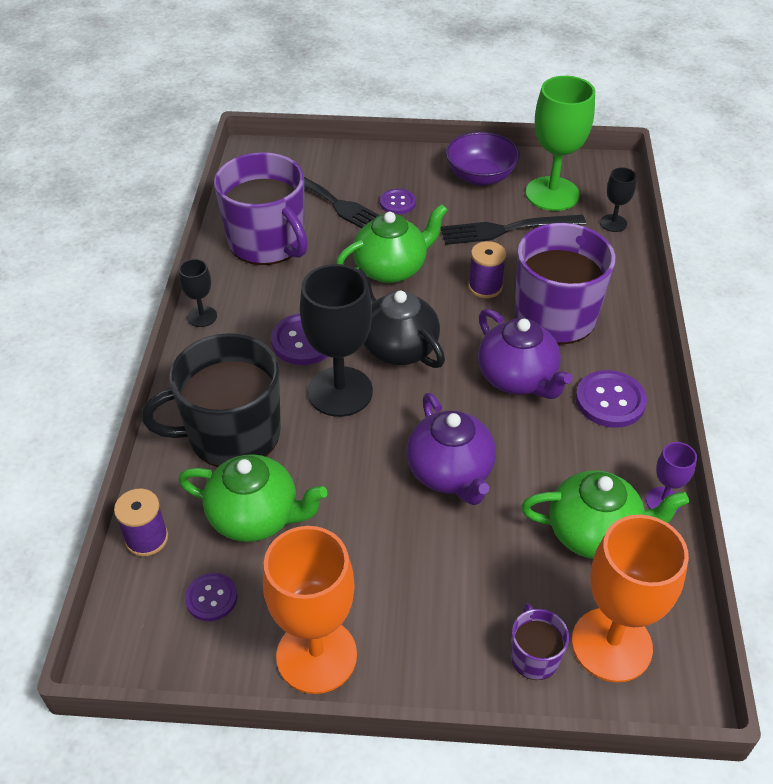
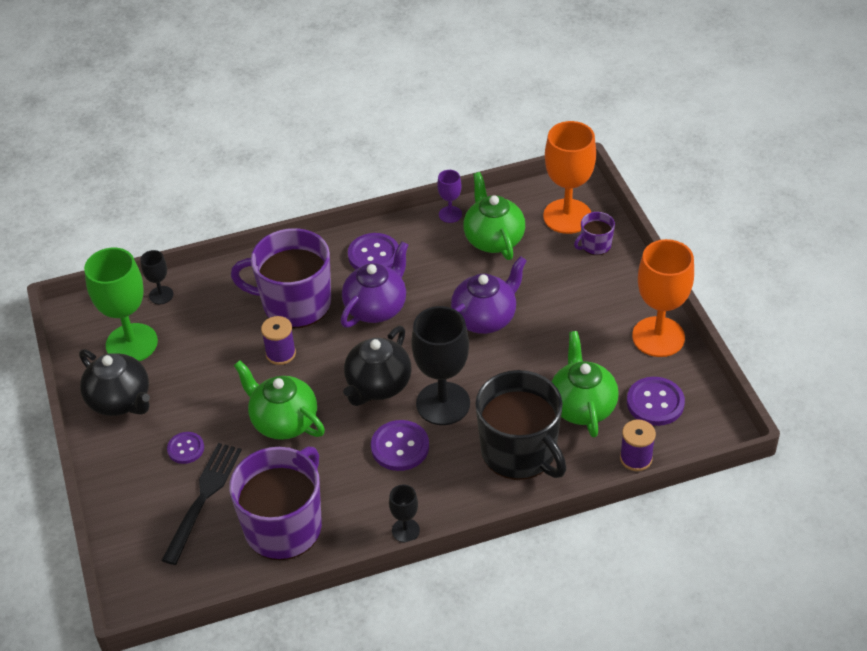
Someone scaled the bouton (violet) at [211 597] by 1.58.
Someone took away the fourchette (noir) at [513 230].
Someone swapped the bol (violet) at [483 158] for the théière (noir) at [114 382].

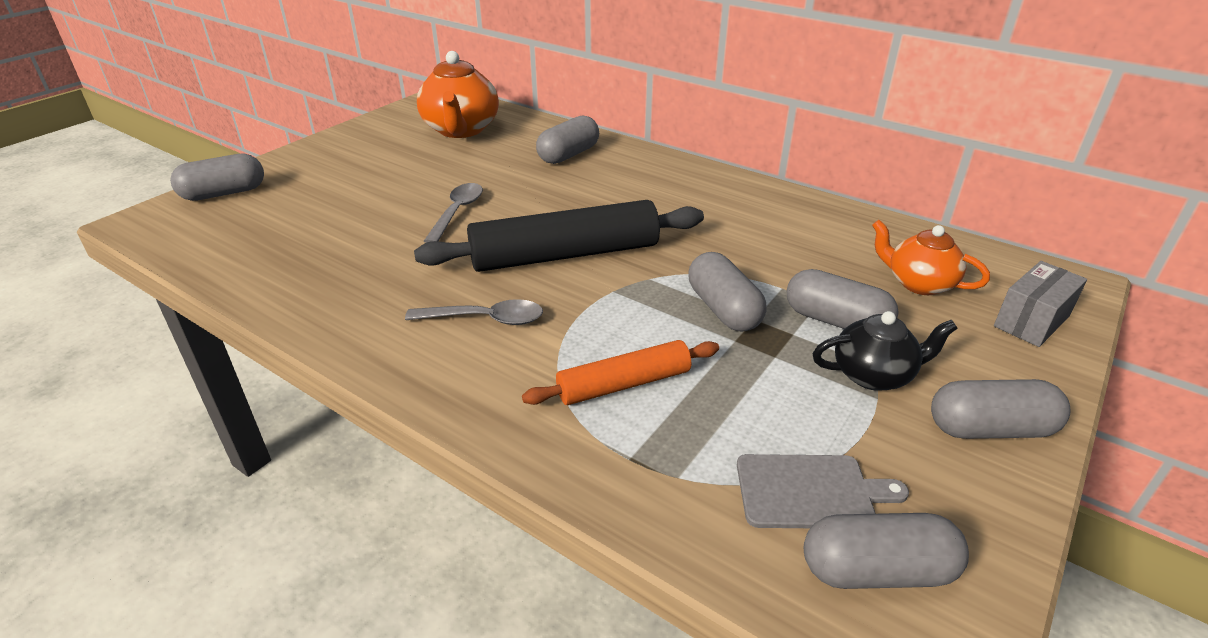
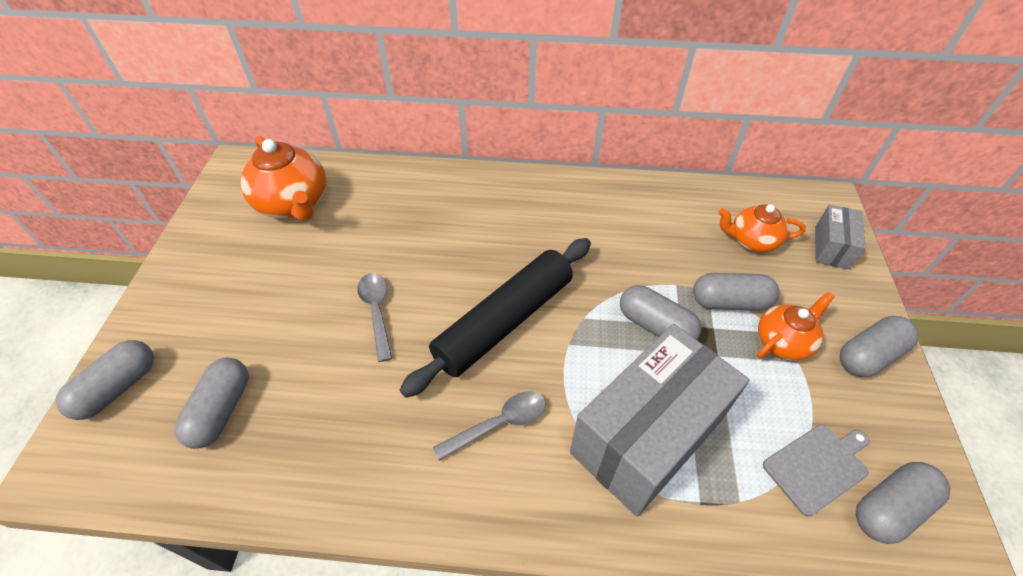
Someone swapped the rouleau à pâtisserie (orange) at [620 372] for the boîte (gris) at [660 420].
Someone carried the gélule (gris) from [567 139] to [211 403].
Someone repainted the théière (noir) at [885 351], which became the théière (orange) at [796 326].

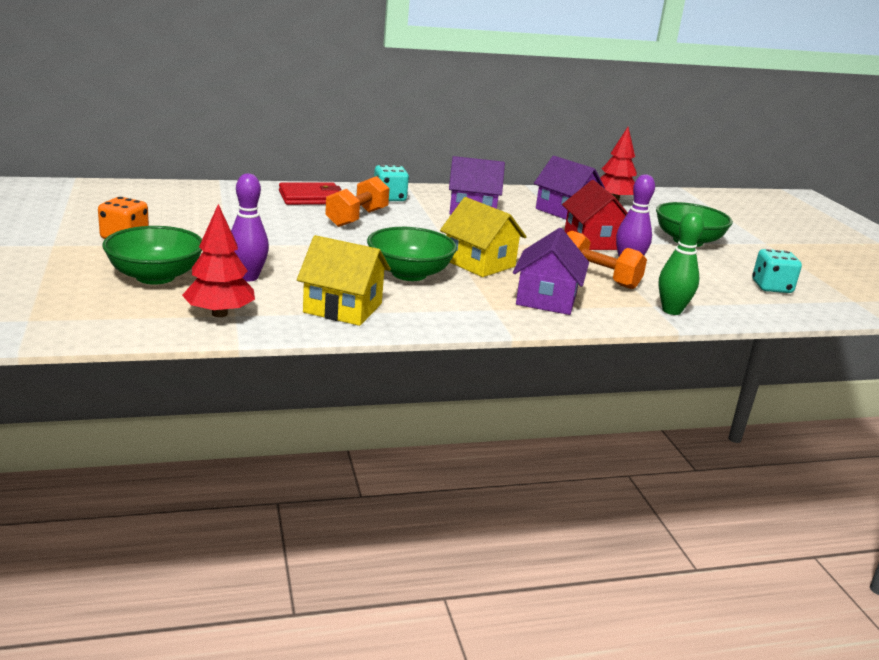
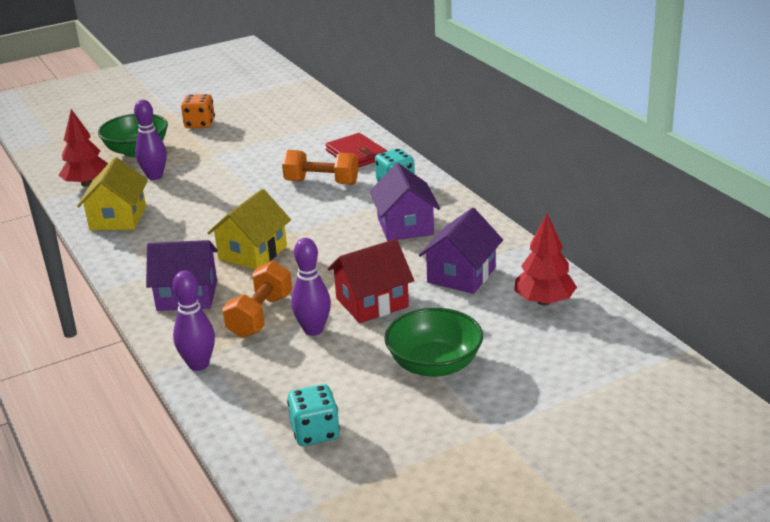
Someone took away the bol (vert) at [412 254].
Someone repainted the quille (vert) at [681 263], which became the quille (violet) at [194 321].

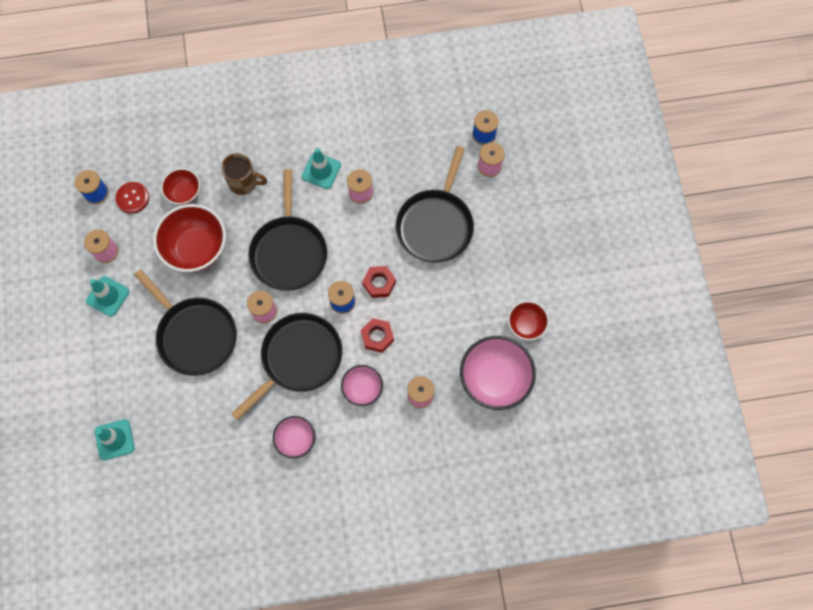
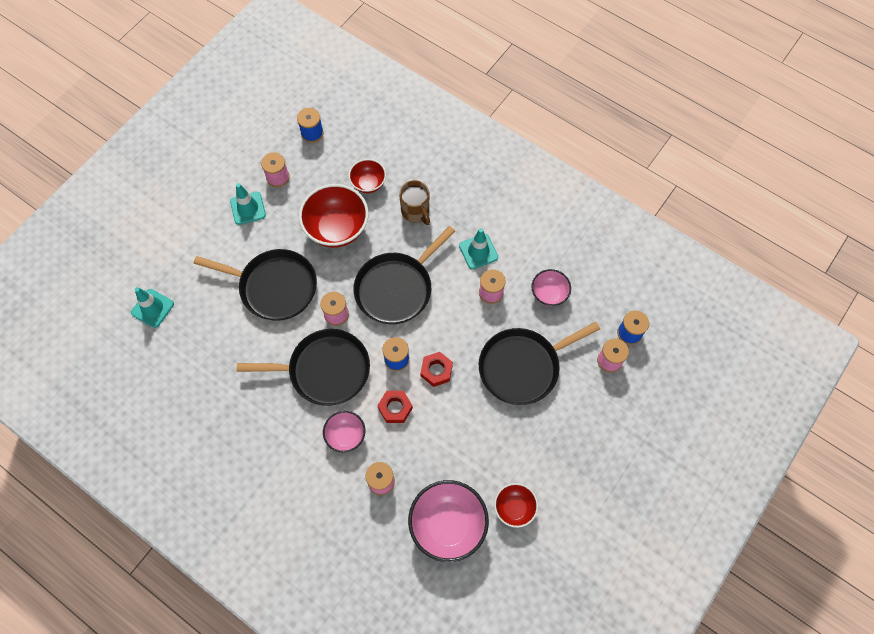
Someone took away the bouton (rouge) at [132 198].
Someone rotated the poêle (noir) at [185 322] by 75 degrees counterclockwise.
Someone carried the bol (rose) from [294 437] to [551 287].

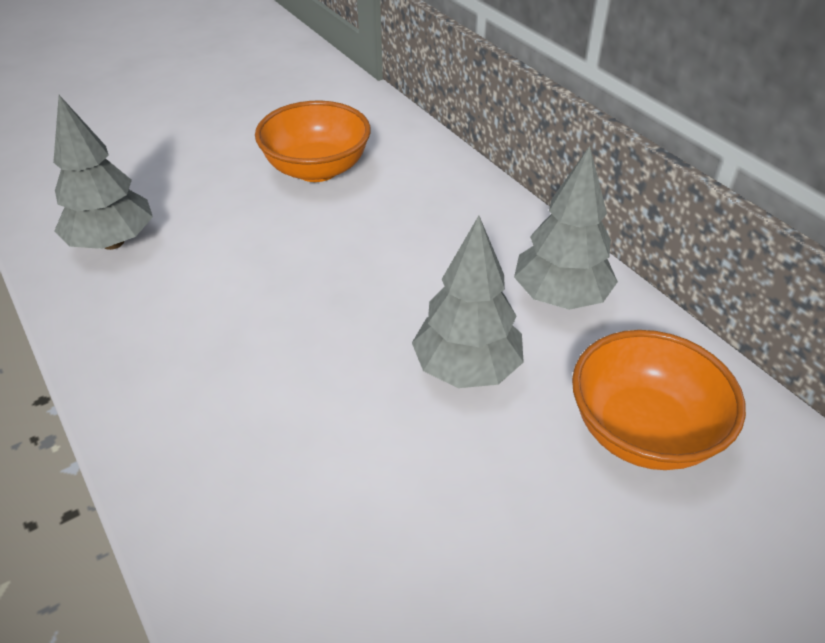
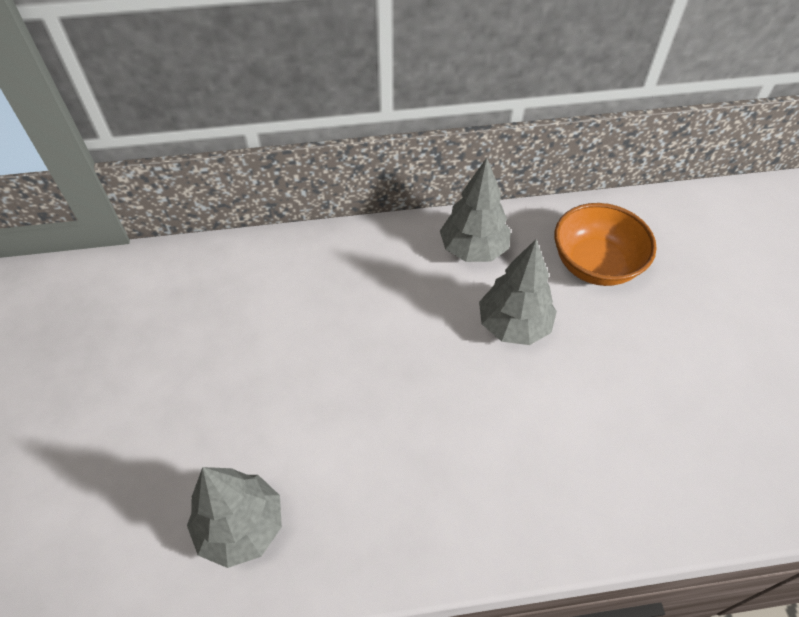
Someone took away the bol (orange) at [313 141].

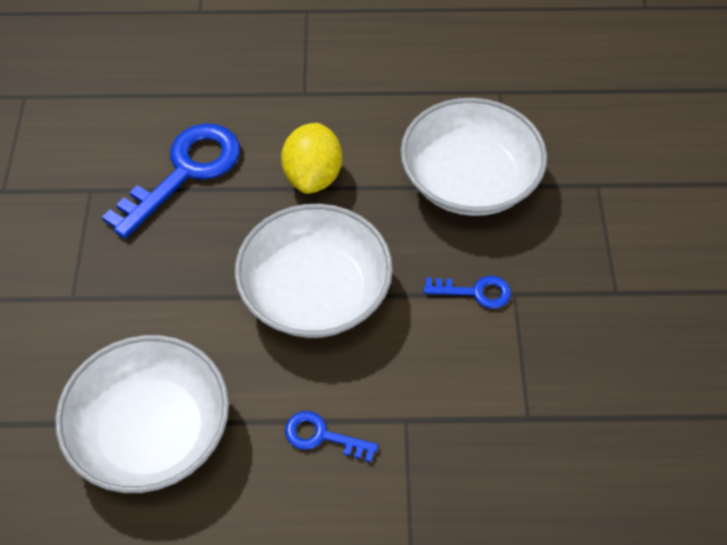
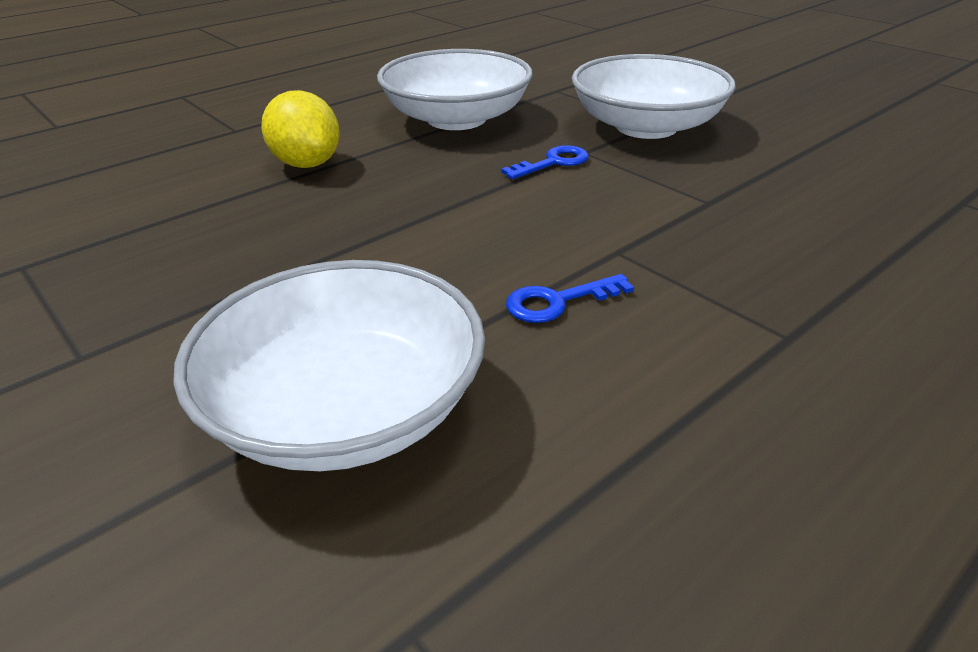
Someone took away the clé (bleu) at [171 181].
Someone carried the bol (blanc) from [314 271] to [654 96].

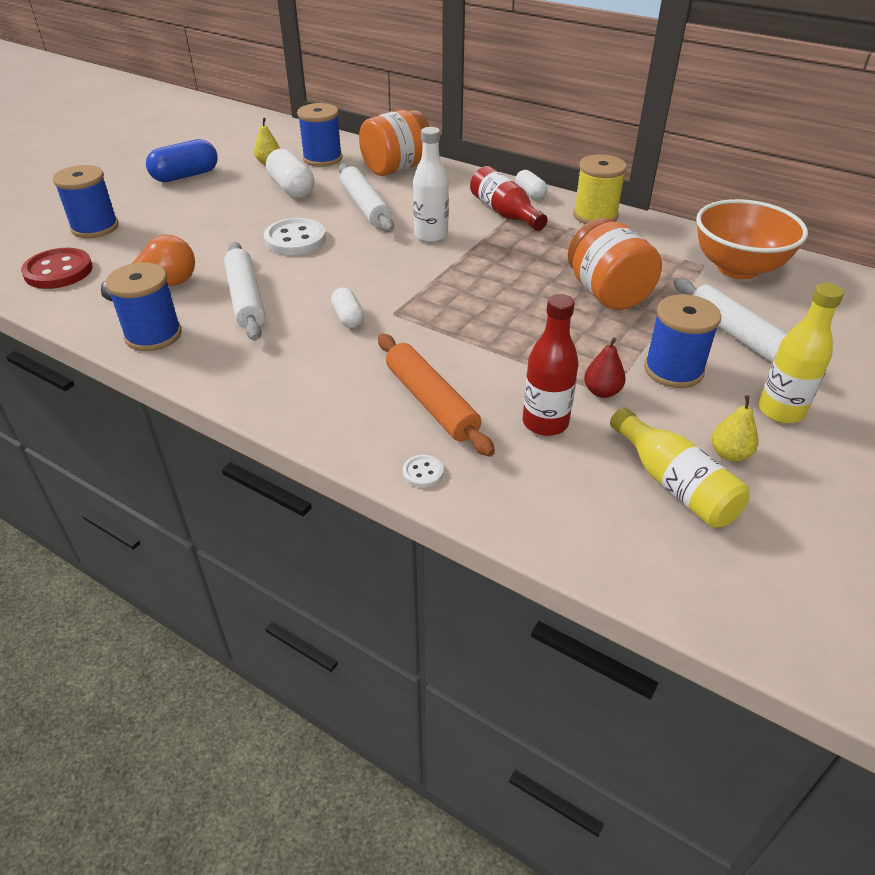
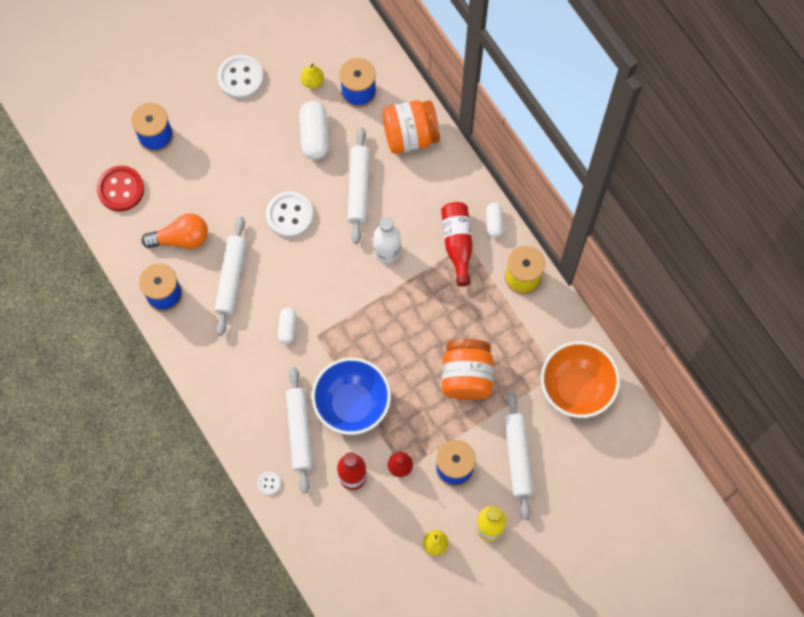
Someone swapped the gélule (bleu) at [182 160] for the bouton (blanc) at [240 77].
Someone repainted the rouleau à pâtisserie (orange) at [436 395], which became the rouleau à pâtisserie (blanc) at [299 430].
Someone took away the bouteille (jaune) at [679 467].
Someone put down the bol (bleu) at [351 396].

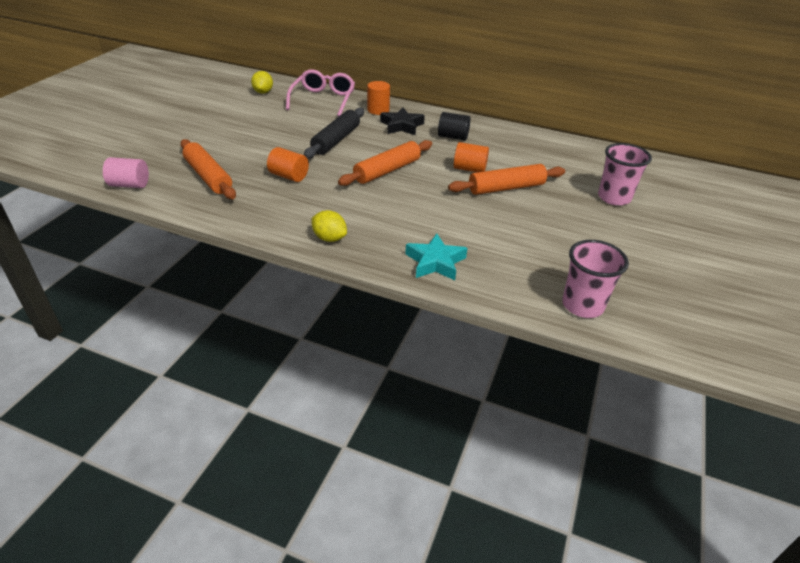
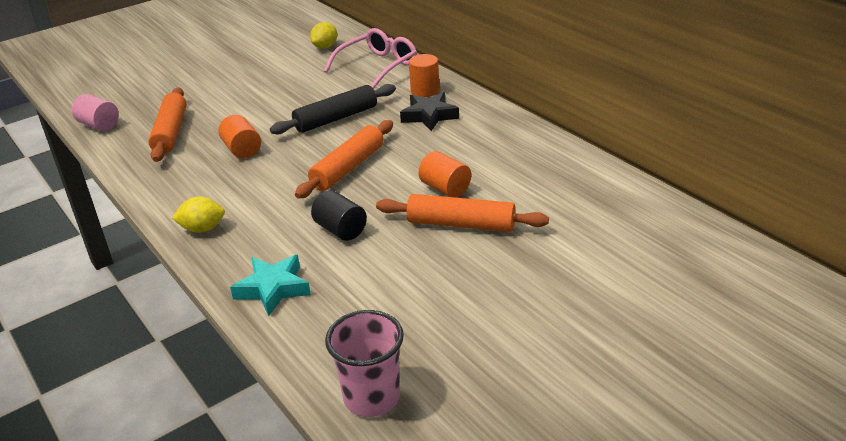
Someone rotated the citron (jaune) at [329 226] by 75 degrees counterclockwise.
Someone rotated the rouleau à pâtisserie (orange) at [385 163] by 45 degrees counterclockwise.
Someone carried the cylindre (noir) from [454 126] to [339 215].
Someone took away the gobelet (rose) at [625 174].

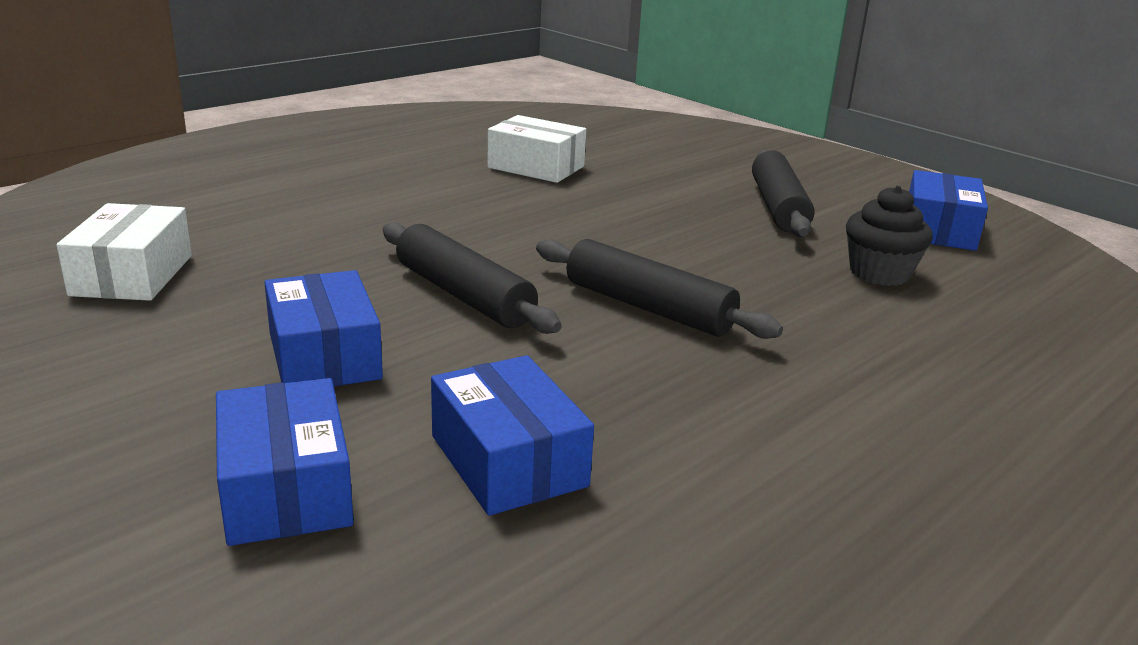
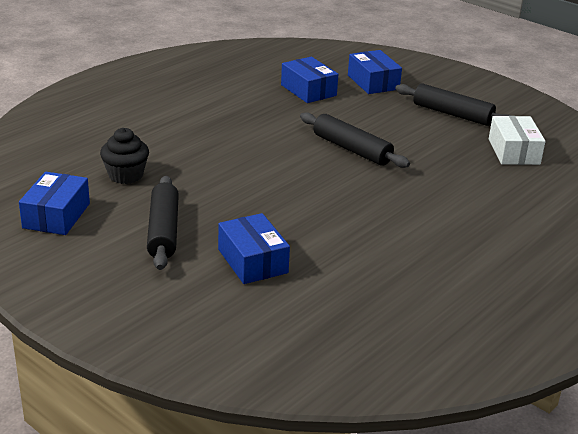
Someone carried the boîte (bleu) from [323 328] to [254 248].
Someone took away the boîte (blanc) at [536 149].
Someone carried the rouleau à pâtisserie (noir) from [659 289] to [453 105].

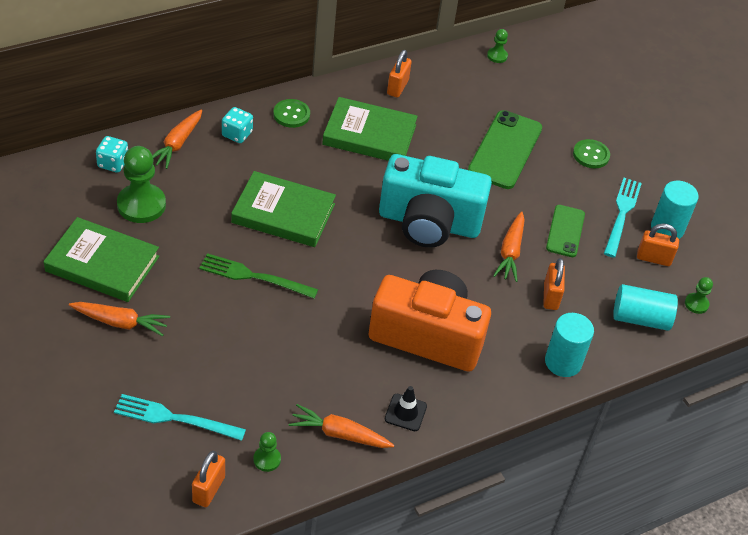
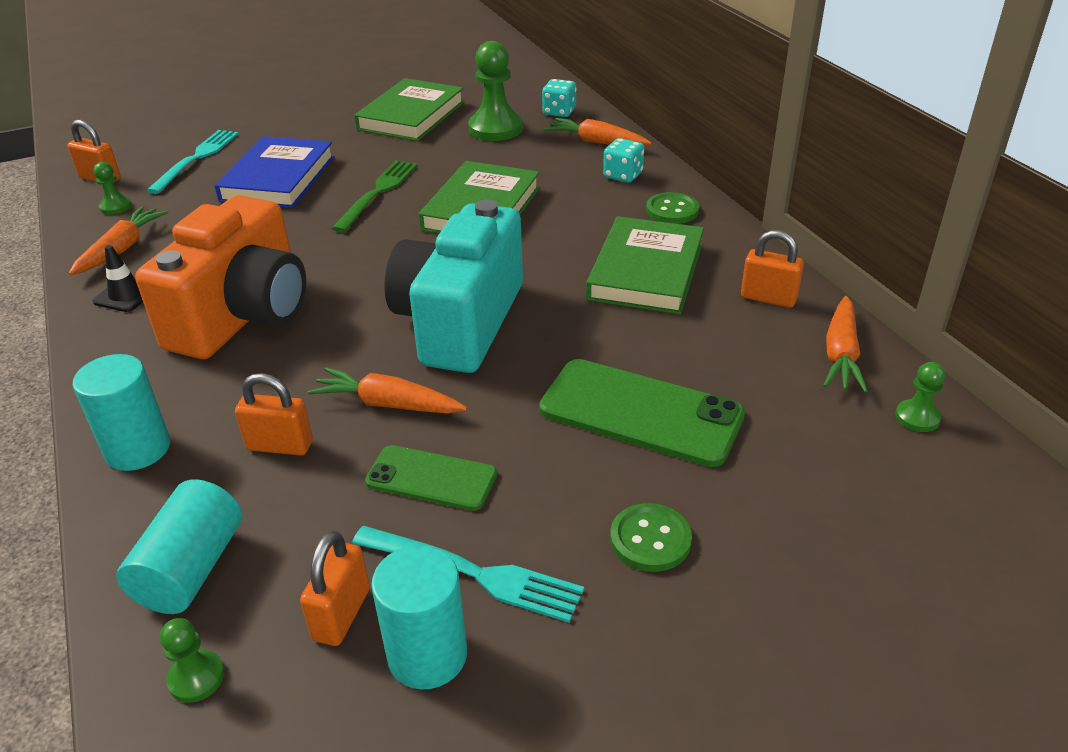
Someone carried the carotte (orange) from [119 319] to [845 344].
Someone put down the livre (bleu) at [274 172].

